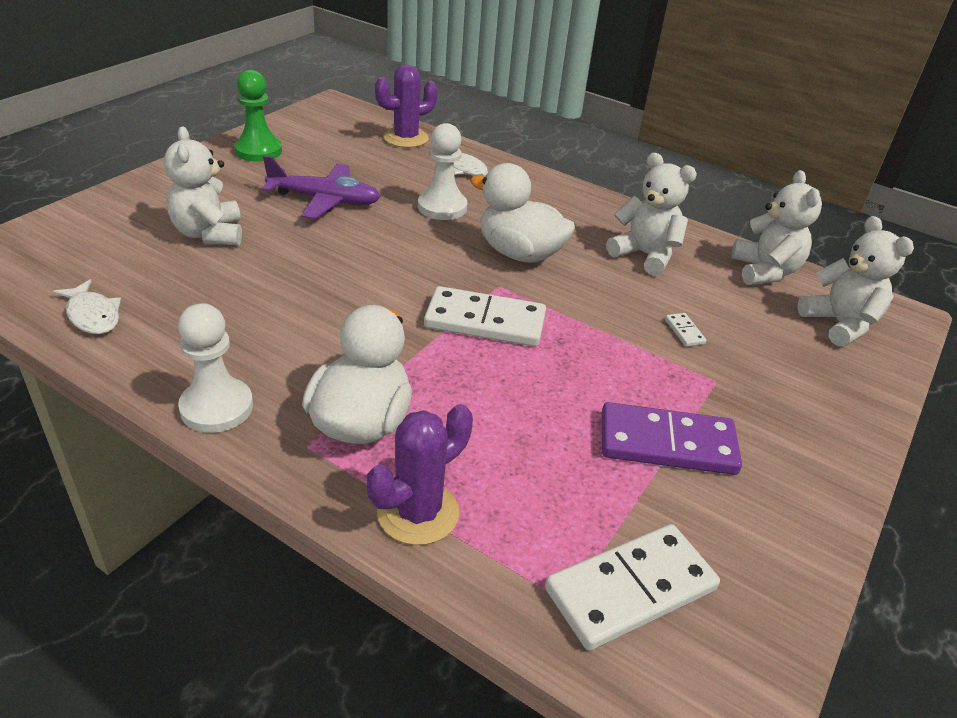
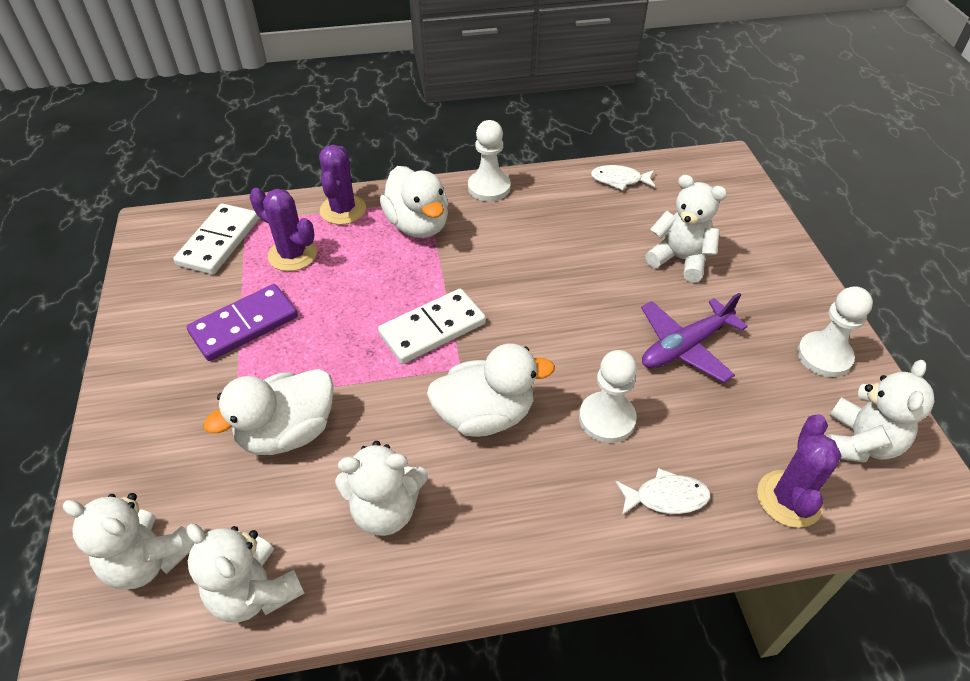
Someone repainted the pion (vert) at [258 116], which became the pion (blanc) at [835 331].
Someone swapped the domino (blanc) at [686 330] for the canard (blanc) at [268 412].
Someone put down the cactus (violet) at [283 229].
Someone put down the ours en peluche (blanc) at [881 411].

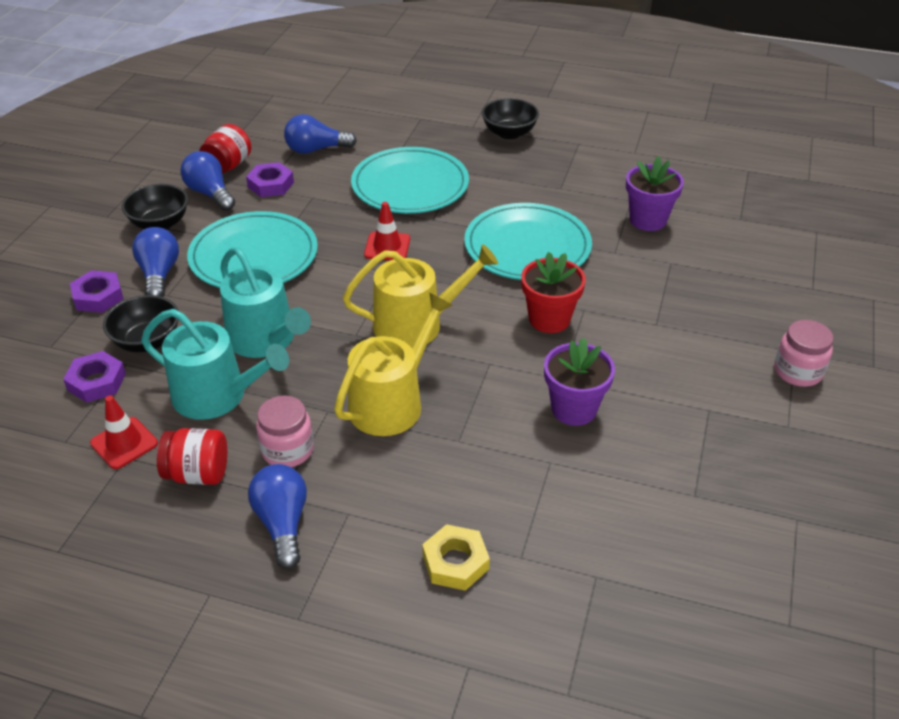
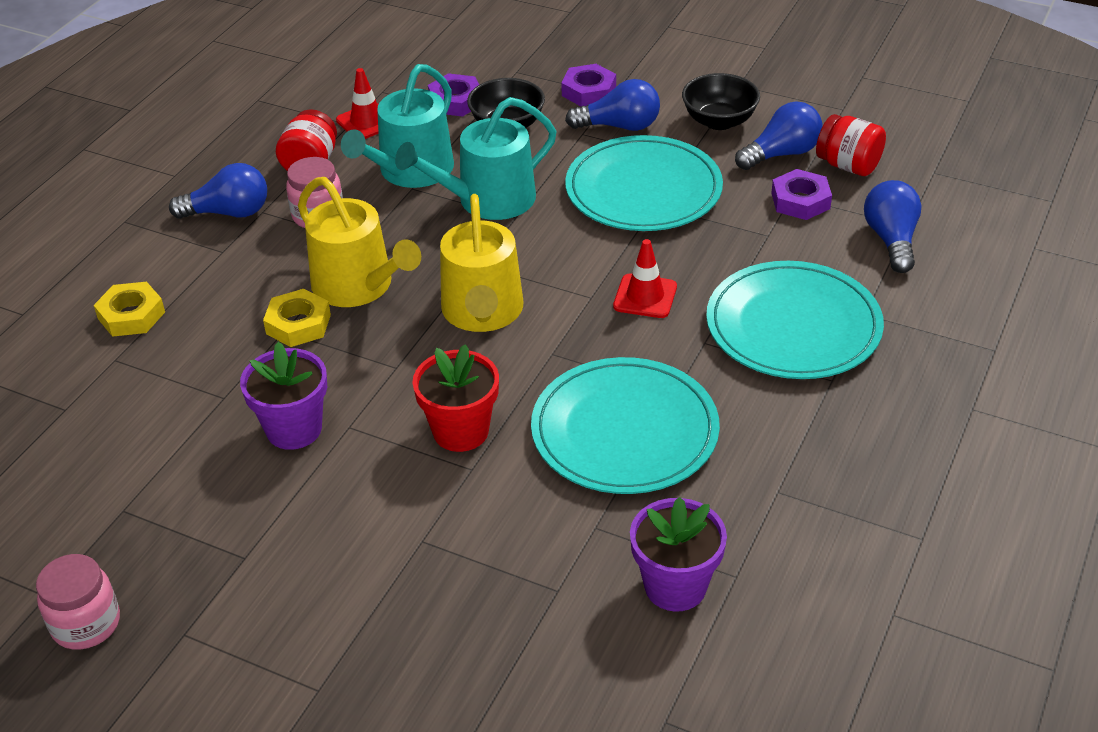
Someone took away the bol (noir) at [510 118].
Someone carried the bocal (rose) from [804 353] to [78 602].
Someone put down the écrou (jaune) at [297 318].

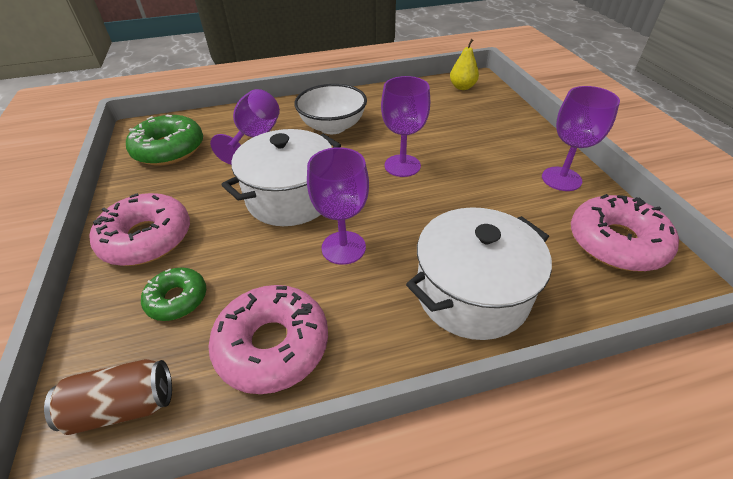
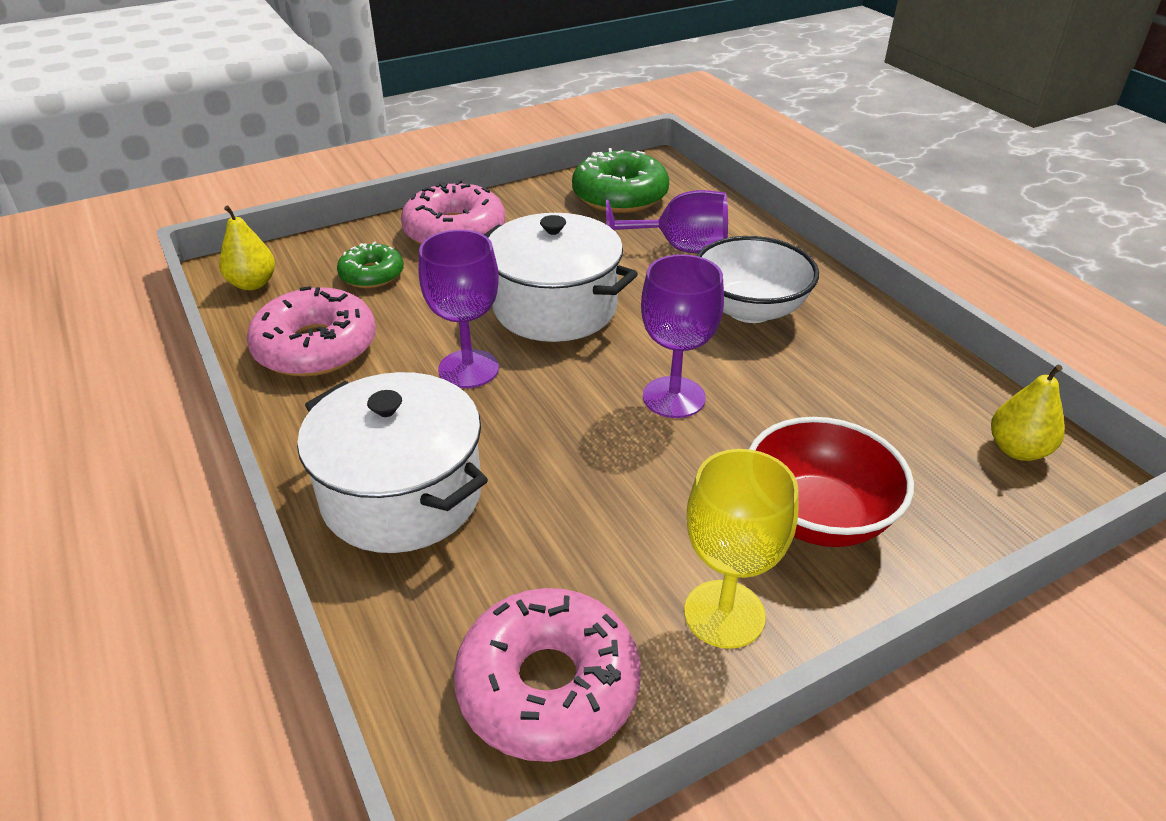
Someone swapped the canette (marron) at [108 397] for the poire (jaune) at [247 247].
Someone repainted the verre à pied (violet) at [581 138], which became the verre à pied (jaune) at [741 549].
Someone put down the bol (rouge) at [831 482].

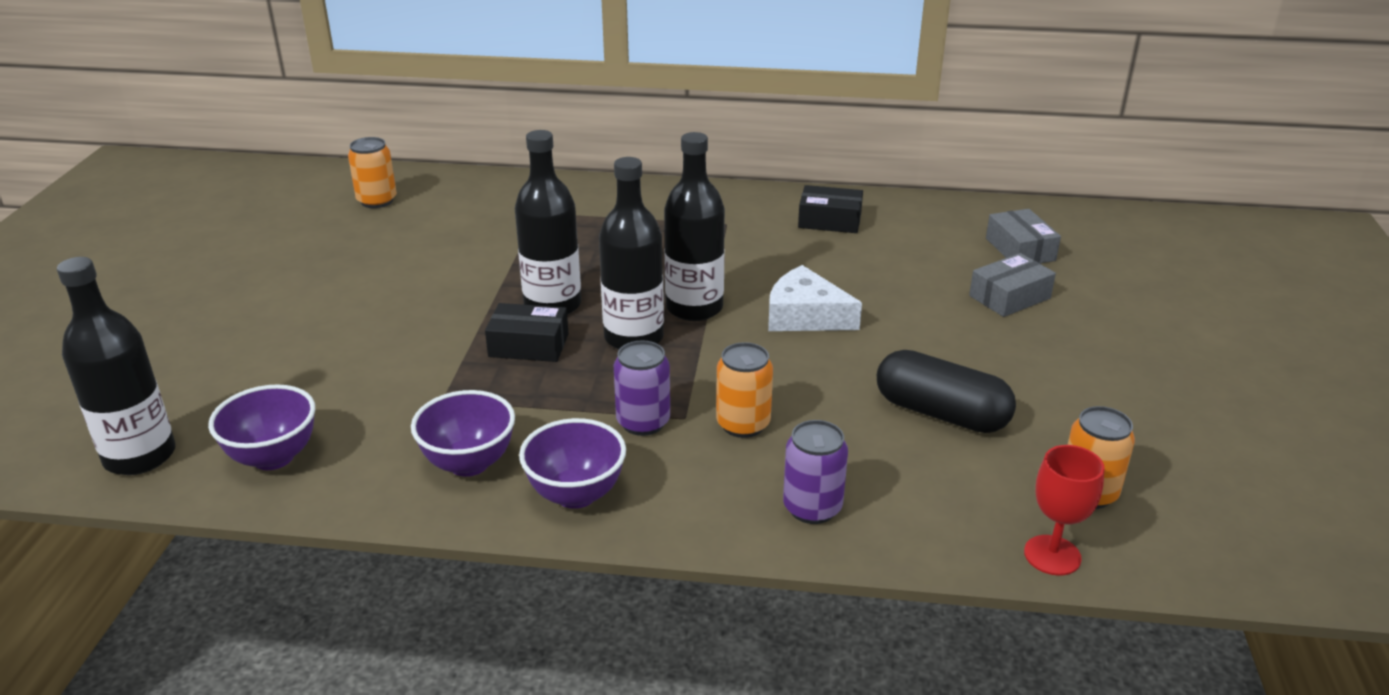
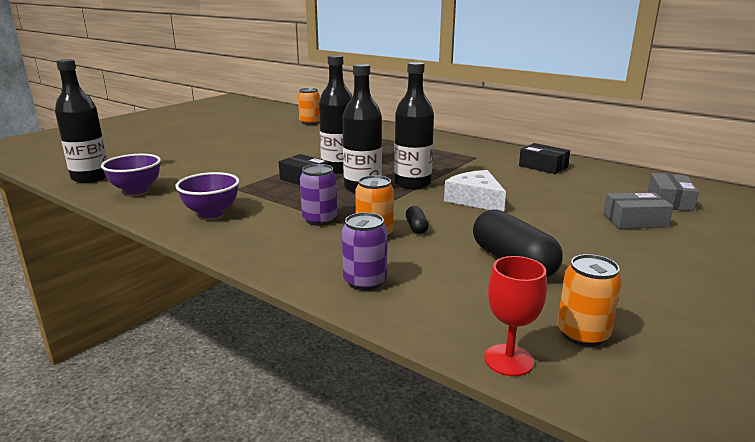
Someone took away the bol (violet) at [572 463].
Someone put down the gélule (noir) at [417 220].

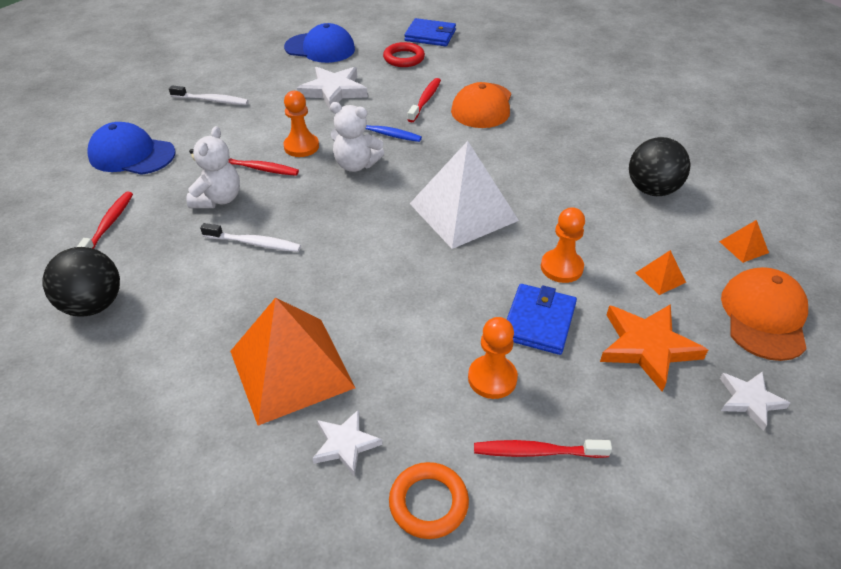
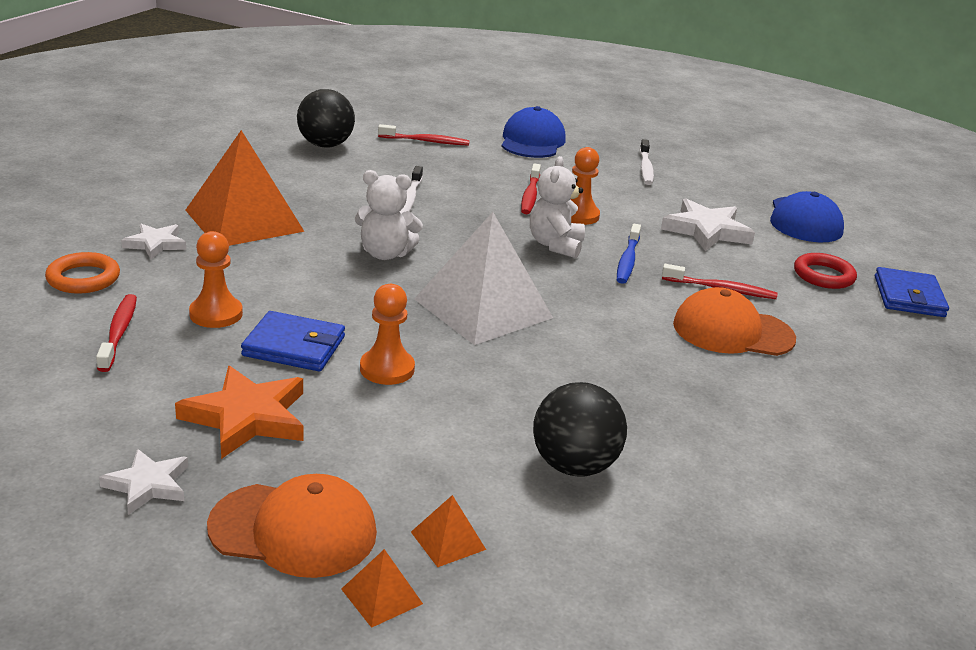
Someone carried the ours en peluche (blanc) from [213 167] to [389 215].
Someone carried the pyramide (orange) from [660 272] to [382 588].

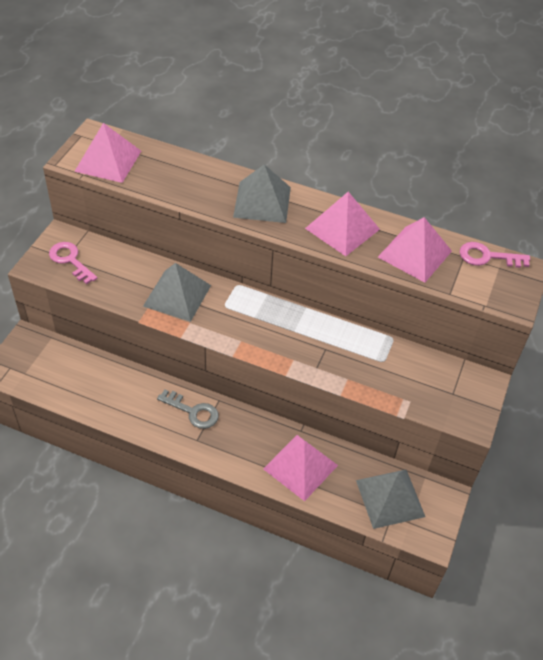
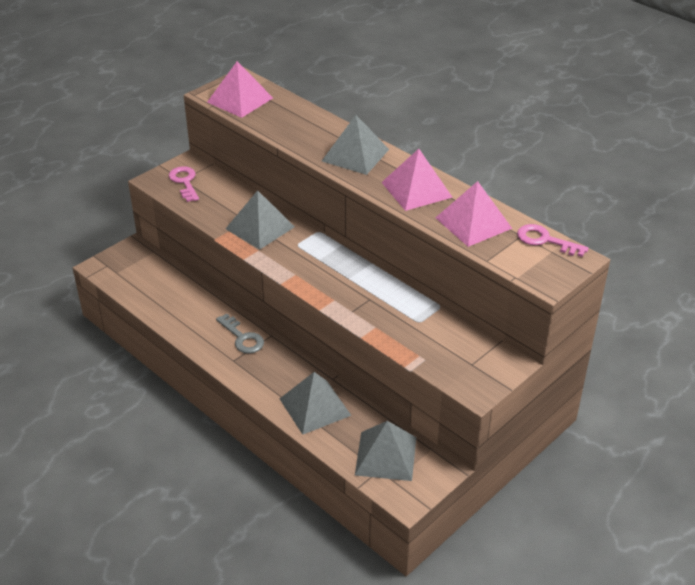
Someone repainted the pyramide (rose) at [300 468], which became the pyramide (gris) at [316 403].

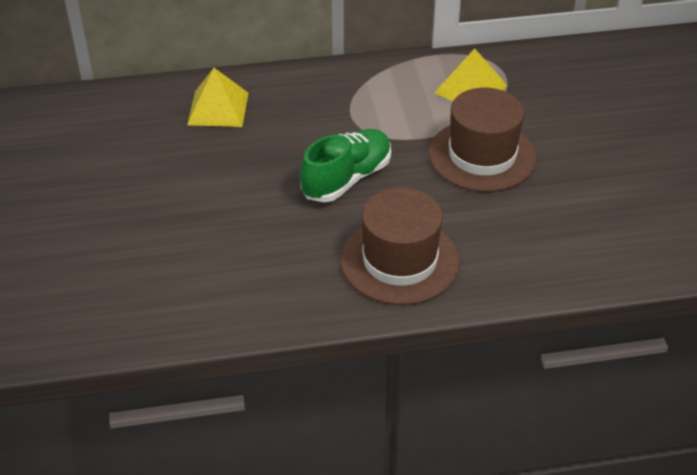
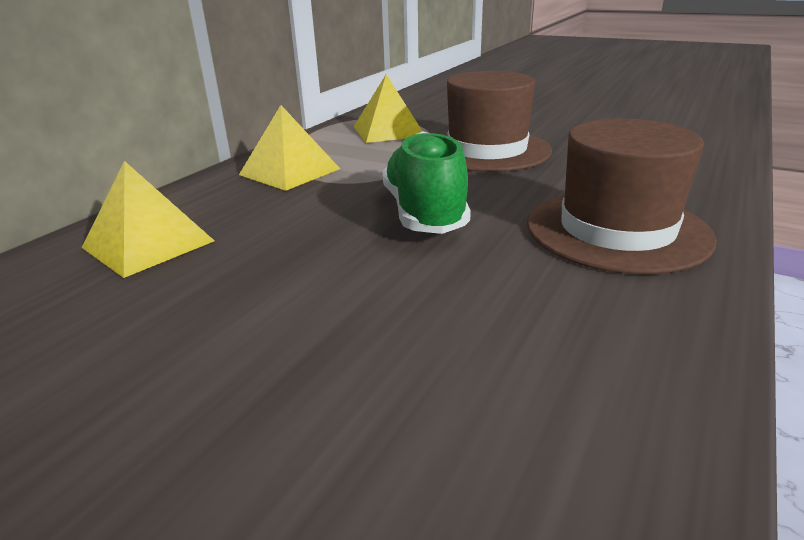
Someone put down the pyramide (jaune) at [289 148].

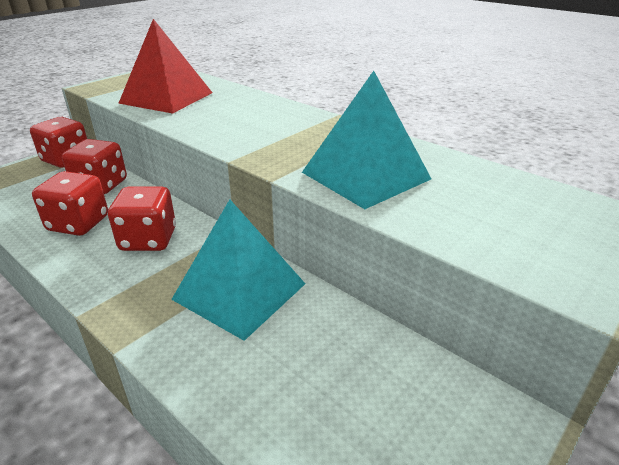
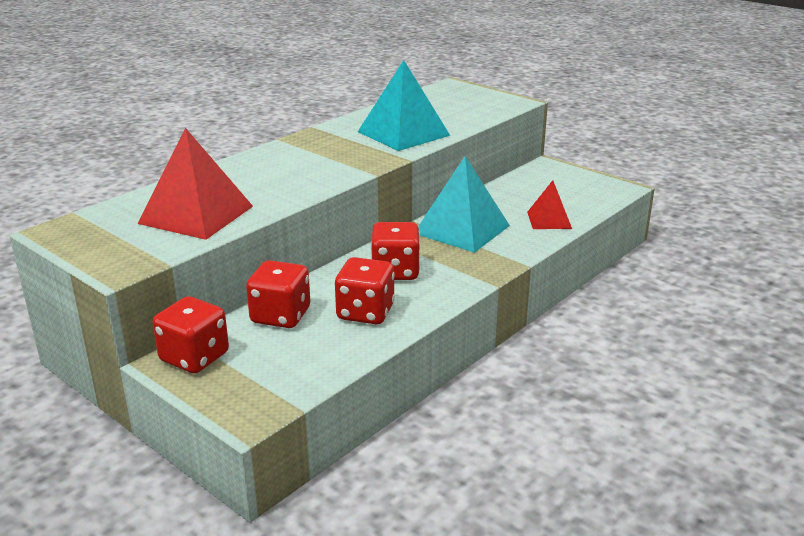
Someone put down the pyramide (rouge) at [549 204].

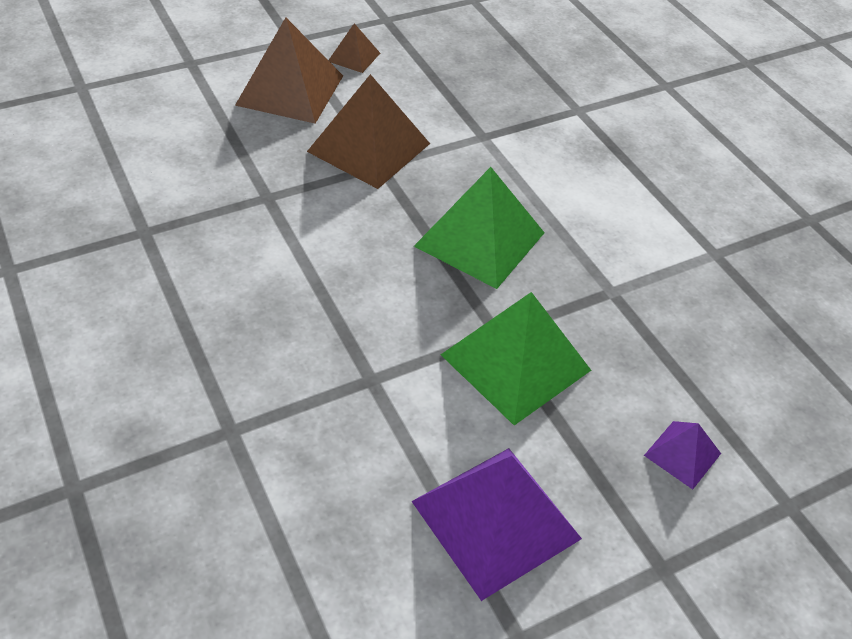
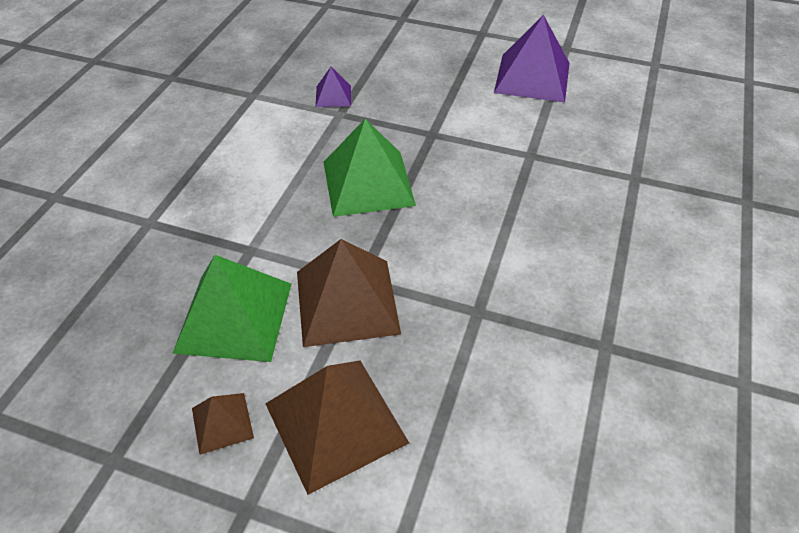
Someone carried the pyramide (vert) from [515 358] to [231 308].
Someone carried the pyramide (violet) from [682 455] to [333 87].

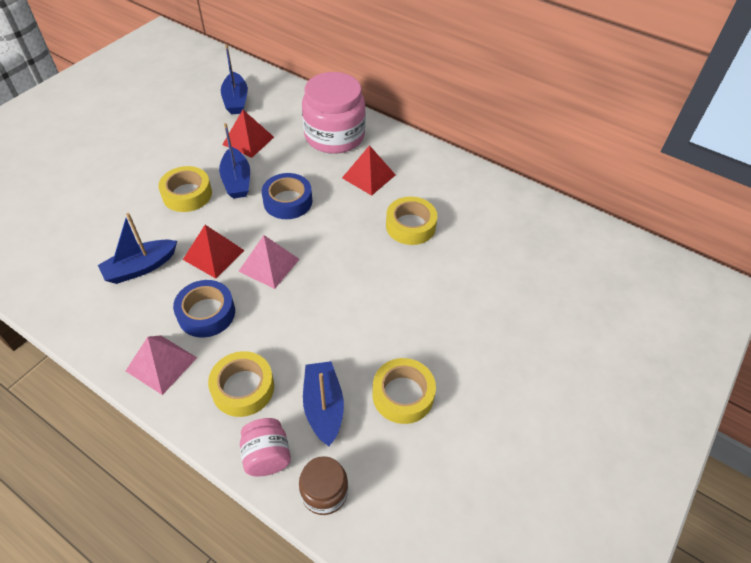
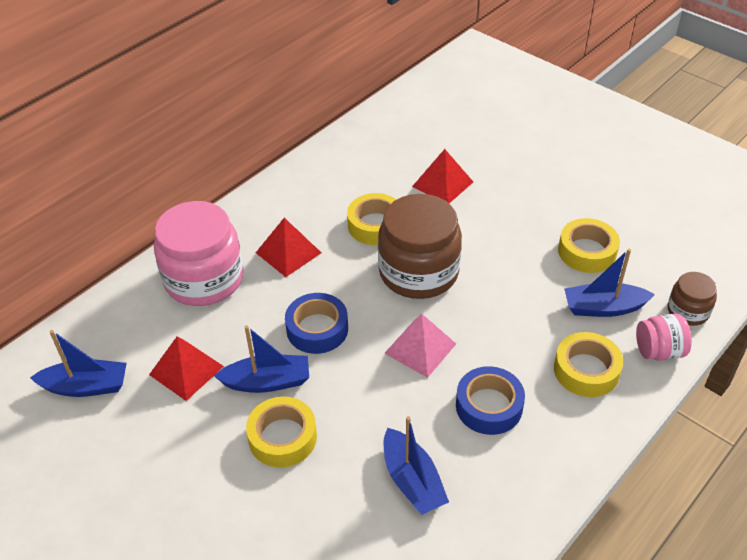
Someone took away the pyramide (rose) at [161 365].
Someone carried the pyramide (rouge) from [214 252] to [442 176].
Someone put down the bocal (marron) at [420 246].

